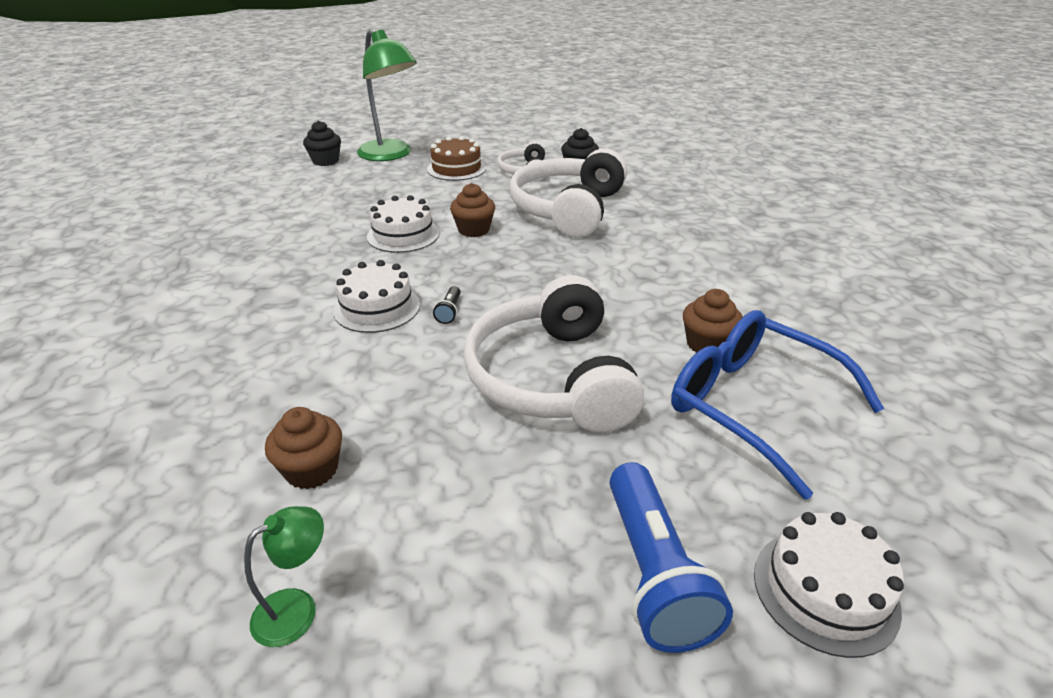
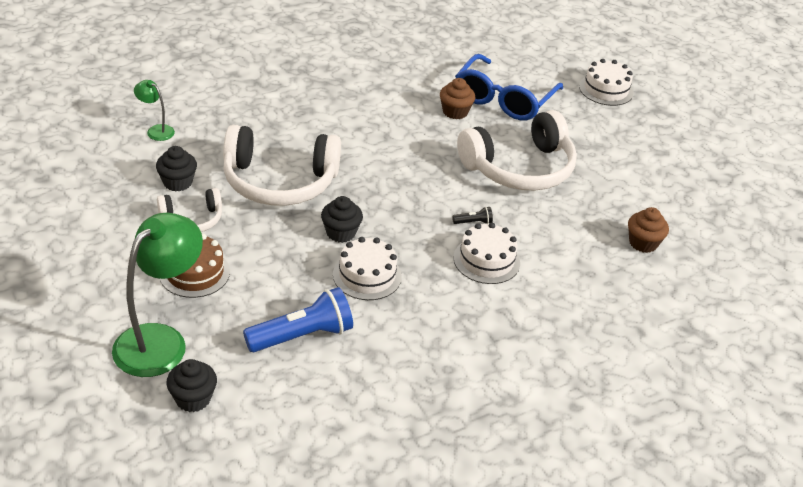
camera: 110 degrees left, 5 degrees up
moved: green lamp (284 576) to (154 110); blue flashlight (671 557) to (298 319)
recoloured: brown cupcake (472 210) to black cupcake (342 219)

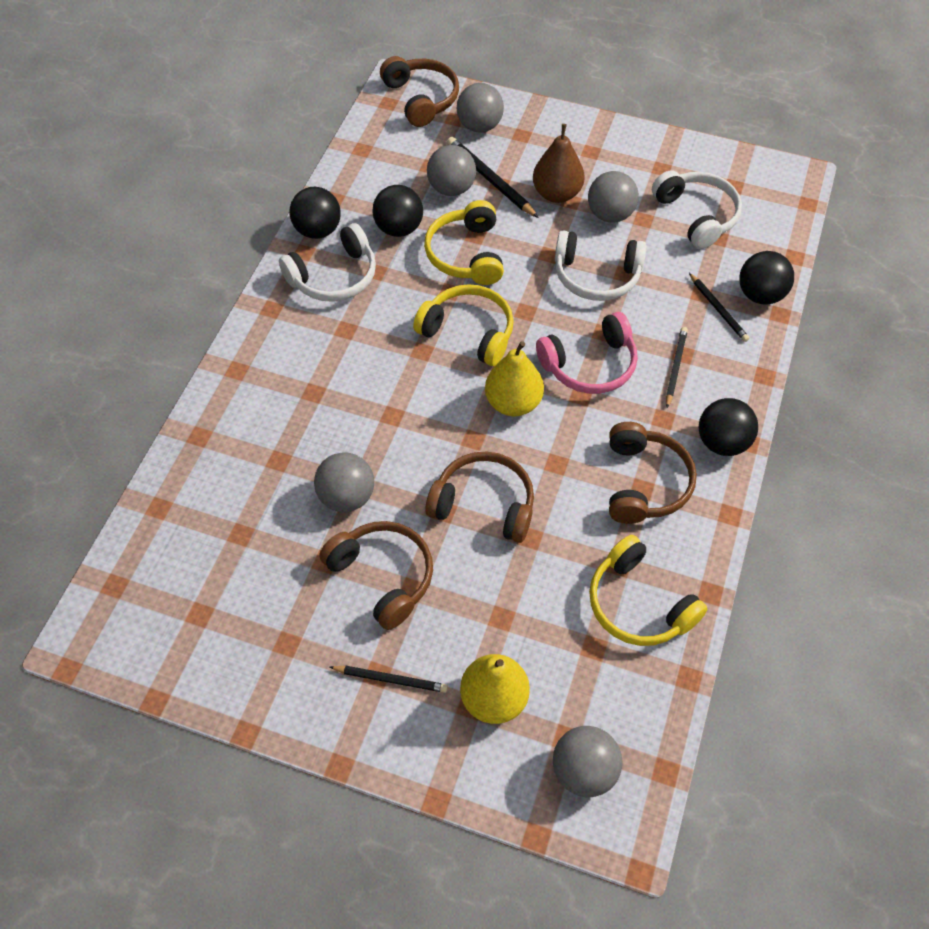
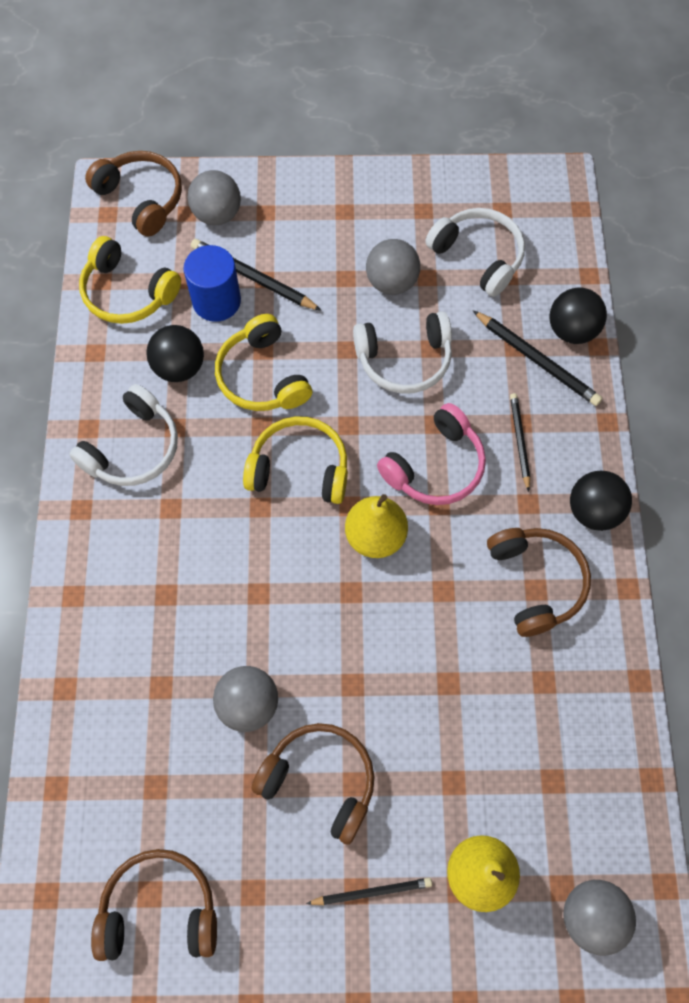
camera: 20 degrees left, 10 degrees up
removed: black ball (315 213); brown pear (559 163)
moved: yellow headphones (648 590) to (130 280); brown headphones (479 497) to (154 905)
replaced: grey ball (451 170) to blue cylinder (212 283)
resized: black pencil (719 307) = (537 358) x1.53

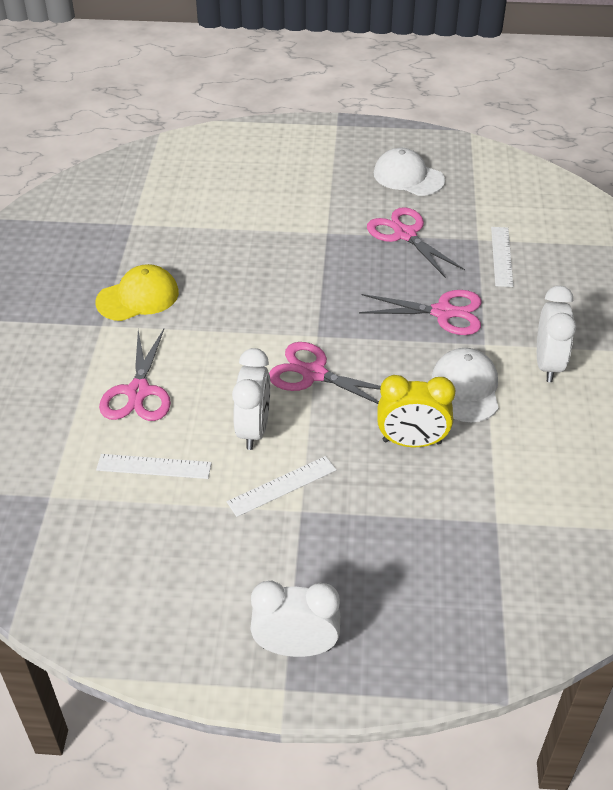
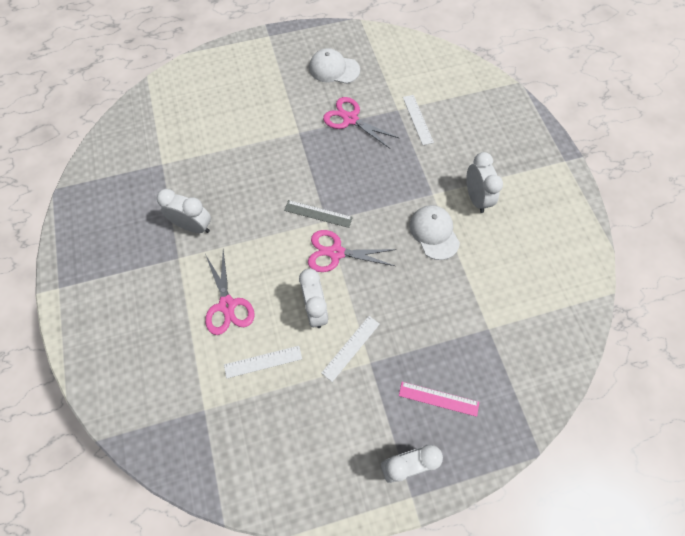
camera: 20 degrees left, 20 degrees up
removed: pink scissors (420 312); yellow clock (416 411)
added: grey ruler (318 214); pink ruler (439 399)
replaced: yellow cap (137 292) to white clock (184 211)

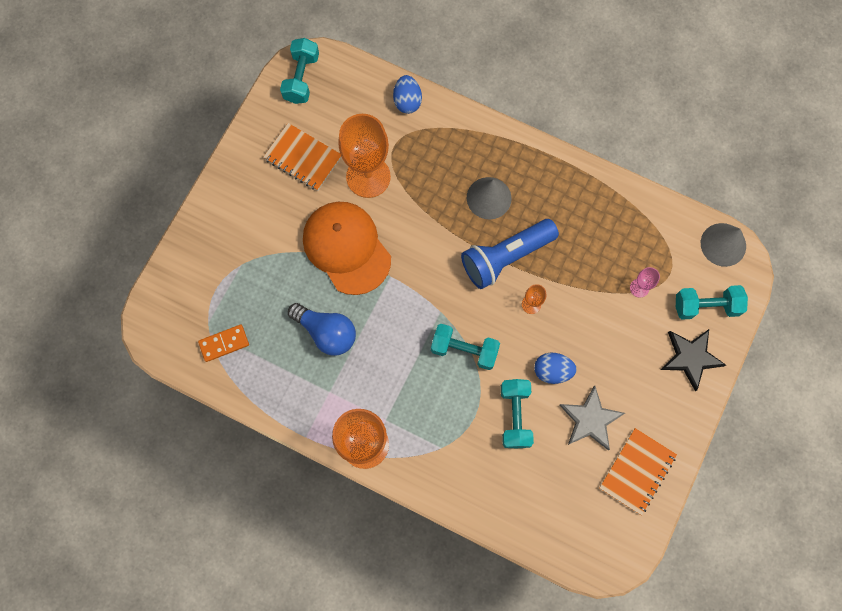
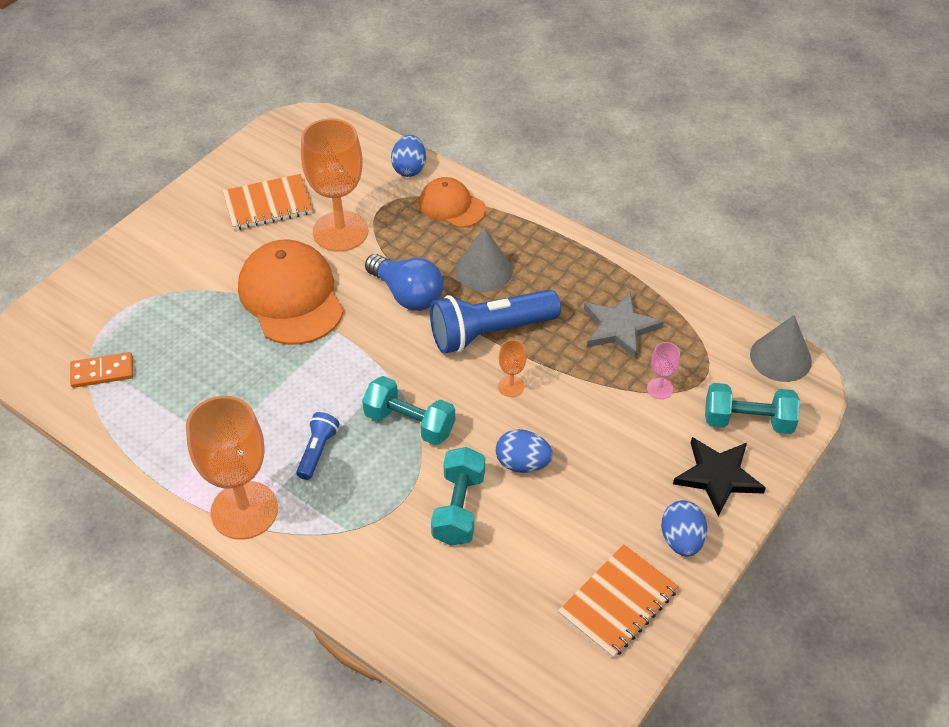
camera: 10 degrees right, 25 degrees down
removed: turquoise dumbbell (299 71)
added: blue flashlight (318 446); orange cap (452 202); blue egg (684 528)
moved: blue light bulb (322 329) to (404 282); grey star (592 418) to (623 326)
turned: orange notebook (302 157) = (268 202) 60 degrees counterclockwise

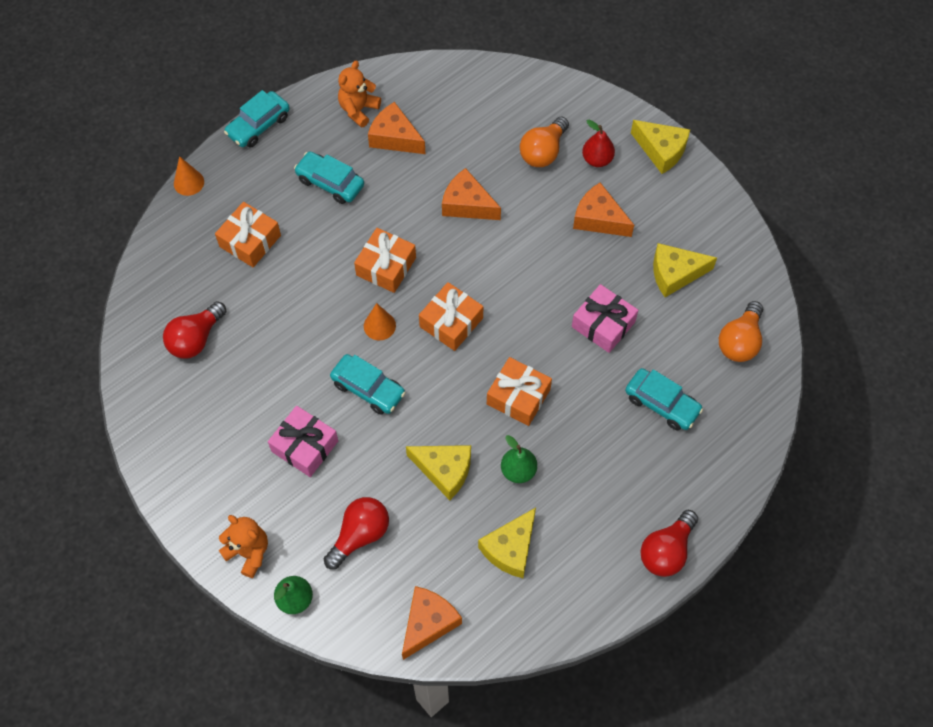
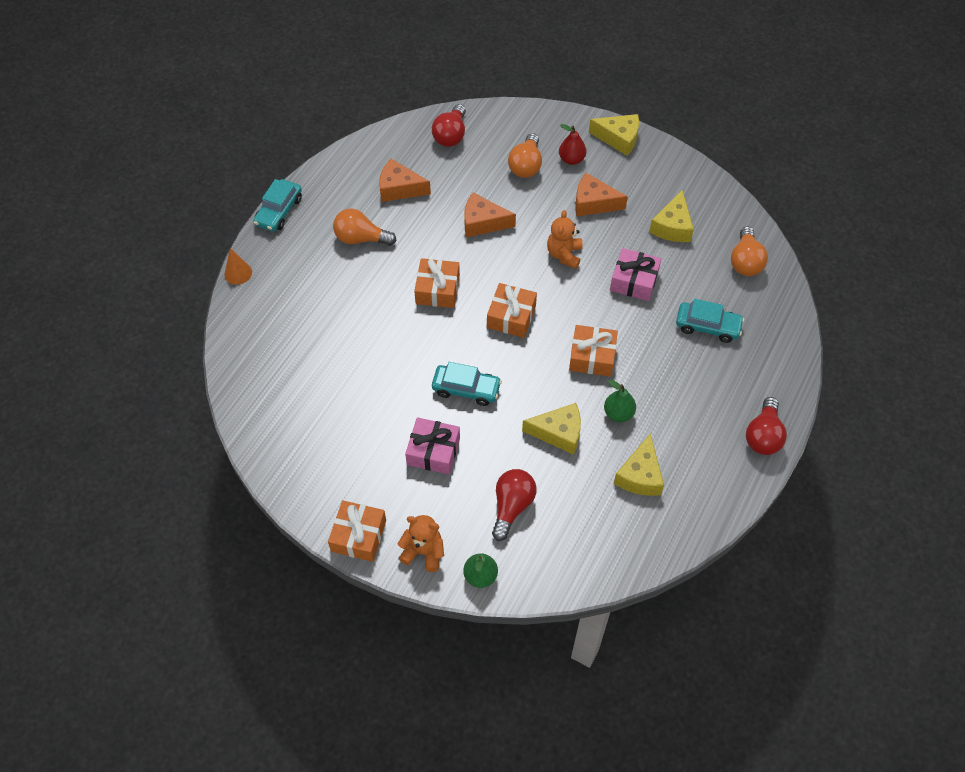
camera: 20 degrees left, 5 degrees down
removed: orange cone (380 322); orange cheese (432 623)
moved: orange gift (248 234) to (357 531); red light bulb (194 330) to (449 125); orange teddy bear (359 94) to (565 239)
replaced: turquoise car (329 177) to orange light bulb (364 227)
turned: yellow cheese (685 270) = (671 216) 45 degrees counterclockwise

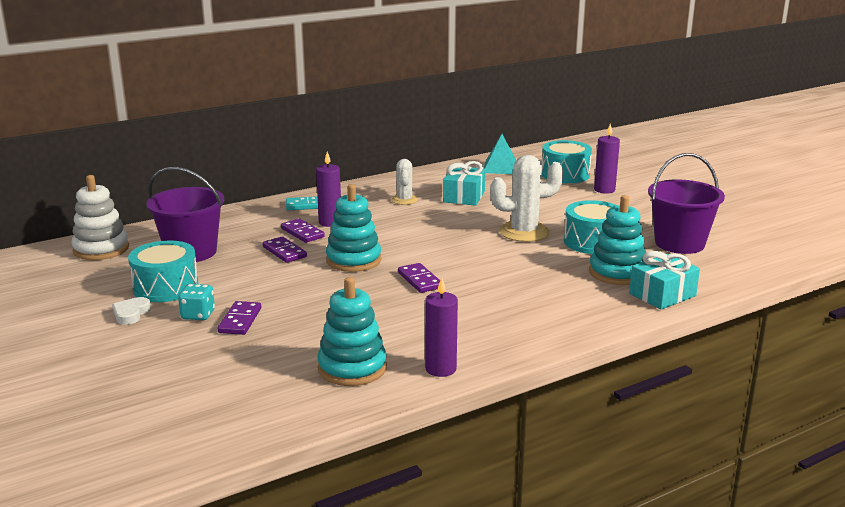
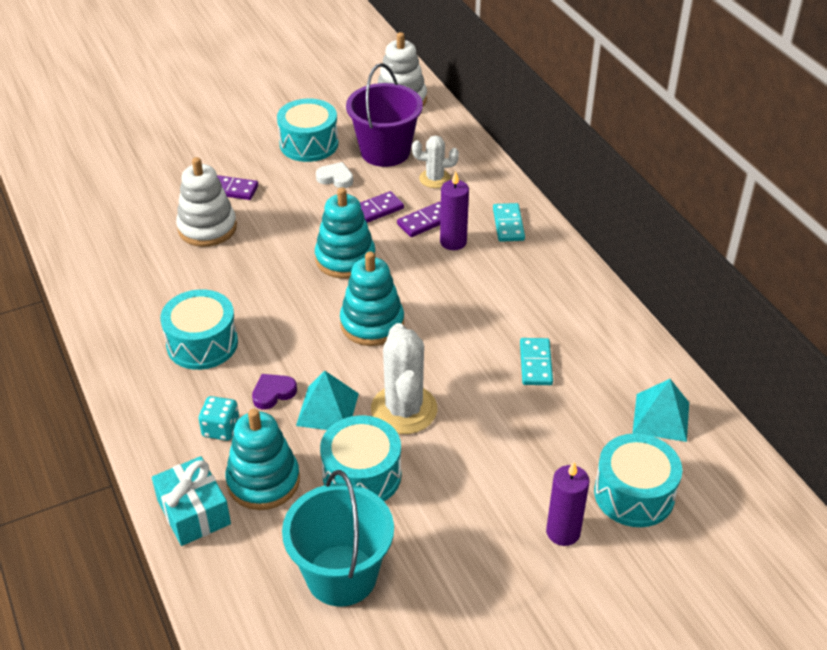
camera: 95 degrees right, 20 degrees up
removed: purple domino (419 278); purple candle (441 327)
added: turquoise drum (199 329); white stacking toy (206 202); purple heart (274 391); turquoise pyramid (327 400)
moved: turquoise dice (196 302) to (219 418); white heart (131 311) to (334 175); turquoise stacking toy (352 331) to (372 299); white cactus (404 182) to (435 162)
replaced: turquoise gift (464 183) to turquoise domino (536 361)
recoloured: purple bucket (686 203) to turquoise bucket (338 538)

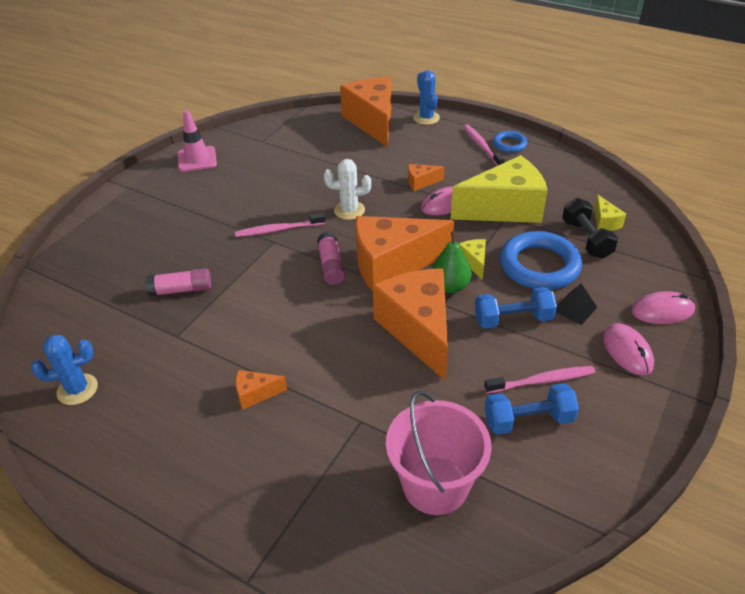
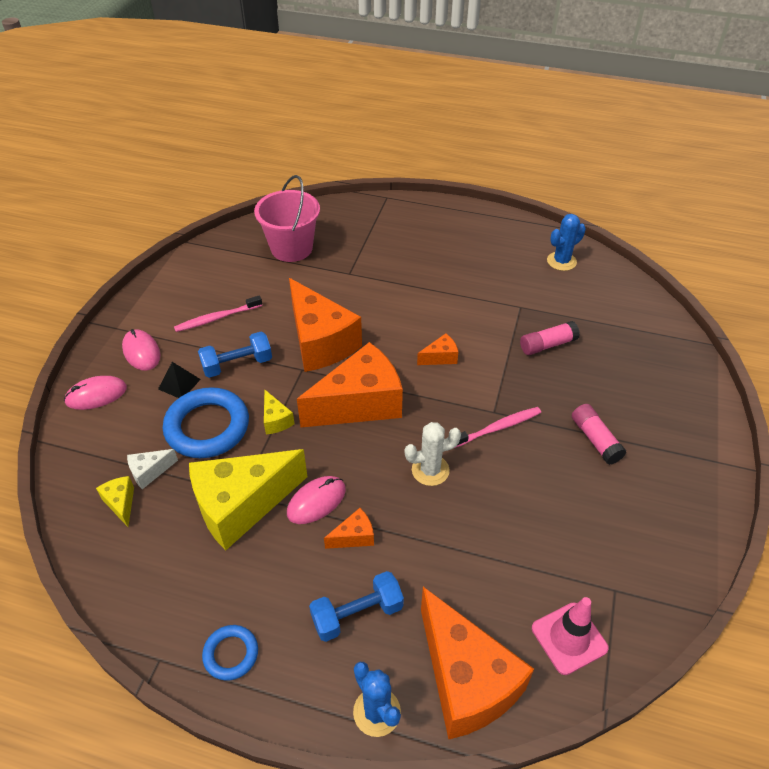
camera: 165 degrees right, 5 degrees up
removed: green pear (452 262); pink toothbrush (484 145)
moved: blue dumbbell (532 409) to (356 606); orange cheese (261 390) to (437 349); pink traffic cone (197 141) to (570 636); pink glue stick (331 258) to (599 434)
replaced: black dumbbell (590 228) to white cheese (152 469)

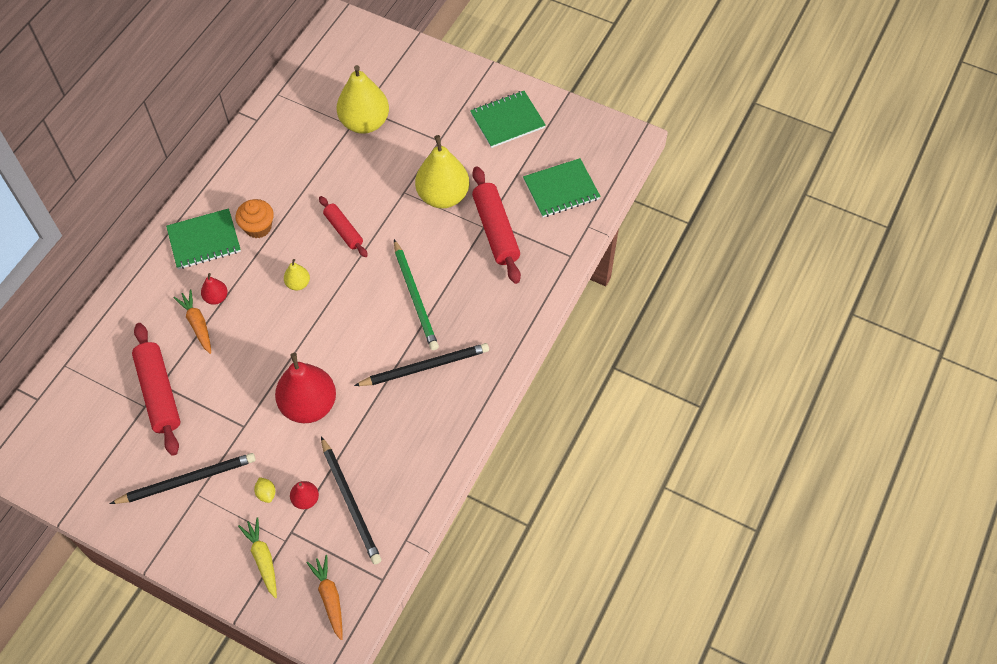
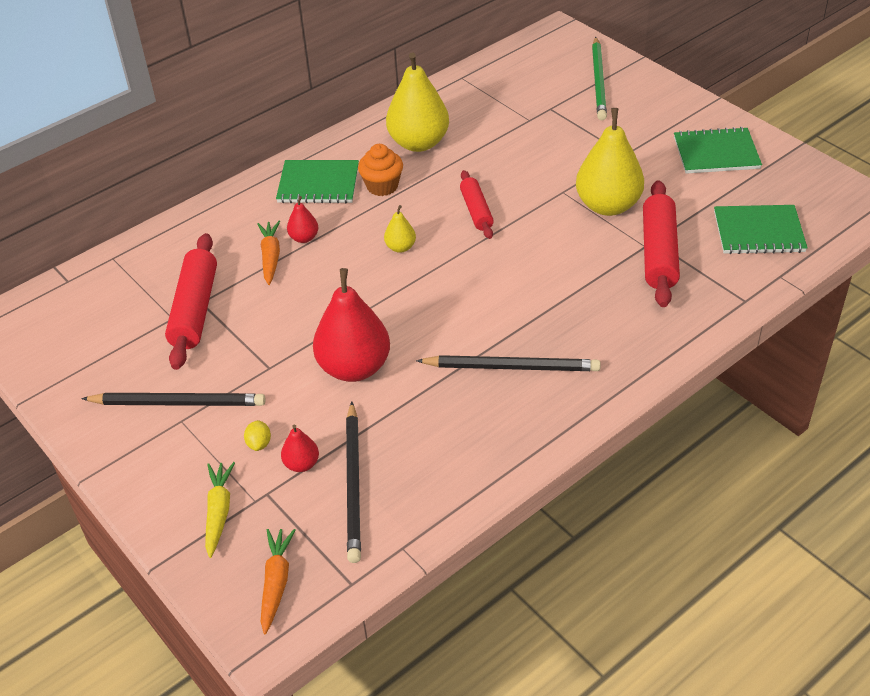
camera: 25 degrees right, 15 degrees down
moved: yellow pear (363 99) to (417 102); green pencil (416 294) to (599 78)

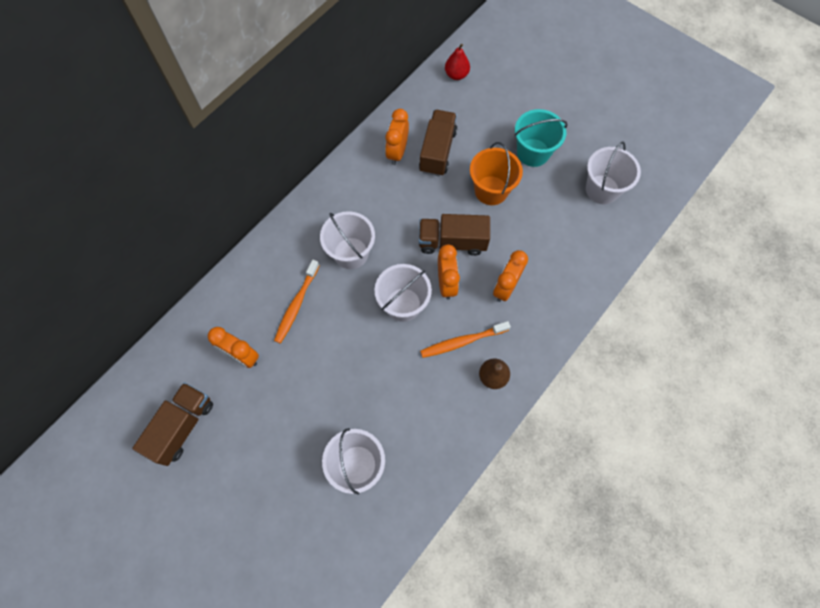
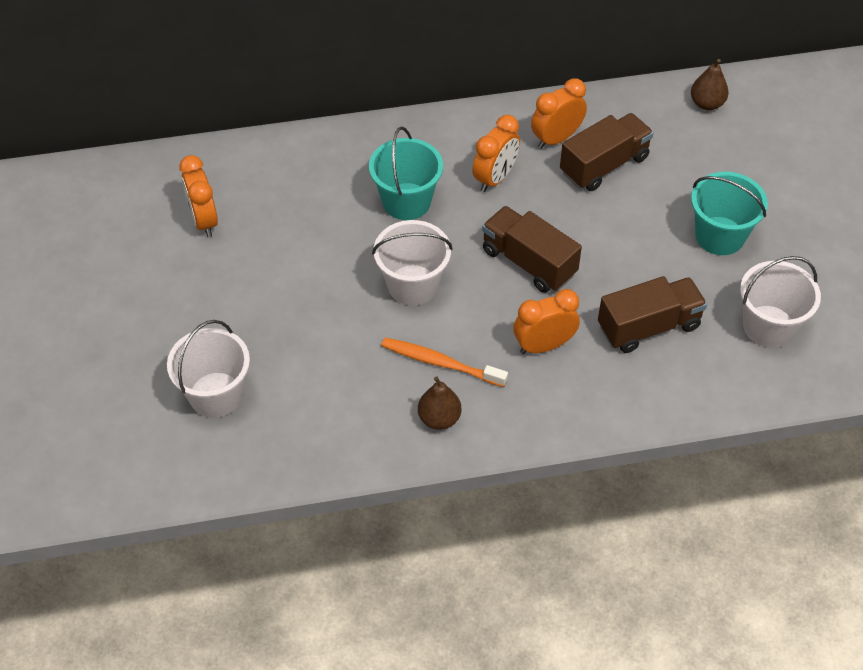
camera: 40 degrees right, 15 degrees down
removed: orange toothbrush (297 302); orange bucket (496 173)
moved: orange clock (449 272) to (496 153); brown truck (172 424) to (652 314)
recoloured: white bucket (347 240) to turquoise bucket (406 173); red pear (457 62) to brown pear (710 84)

